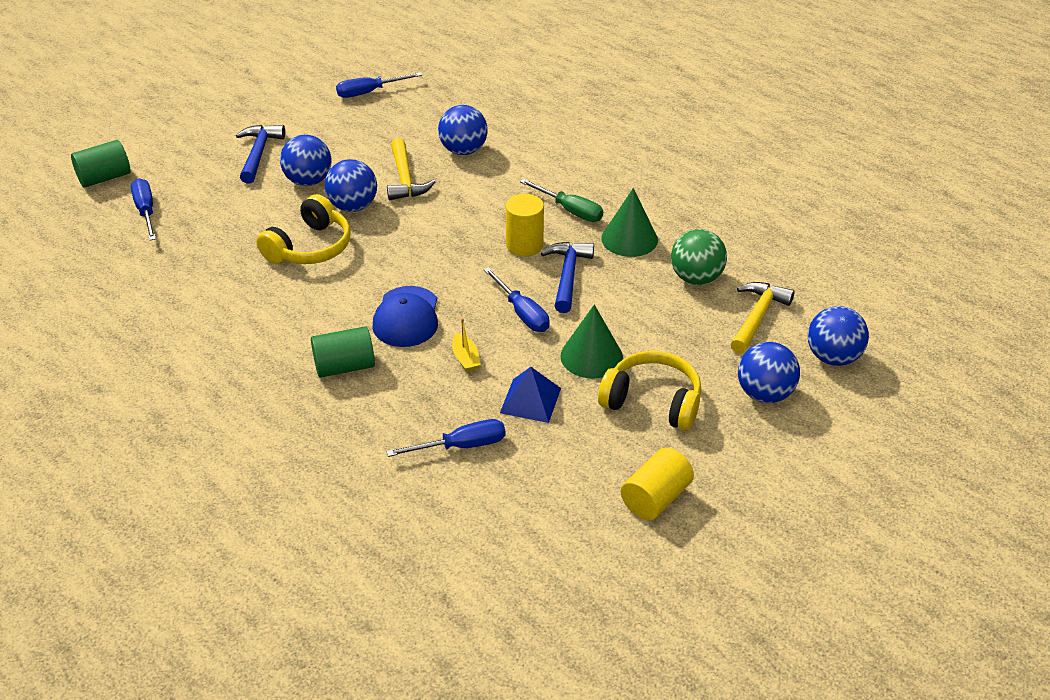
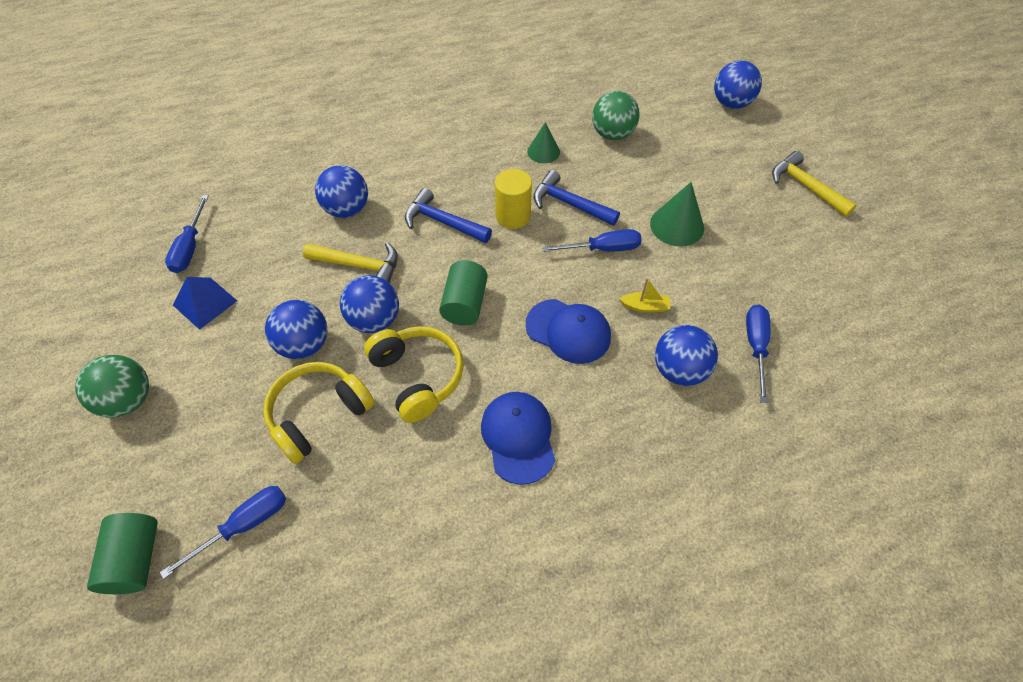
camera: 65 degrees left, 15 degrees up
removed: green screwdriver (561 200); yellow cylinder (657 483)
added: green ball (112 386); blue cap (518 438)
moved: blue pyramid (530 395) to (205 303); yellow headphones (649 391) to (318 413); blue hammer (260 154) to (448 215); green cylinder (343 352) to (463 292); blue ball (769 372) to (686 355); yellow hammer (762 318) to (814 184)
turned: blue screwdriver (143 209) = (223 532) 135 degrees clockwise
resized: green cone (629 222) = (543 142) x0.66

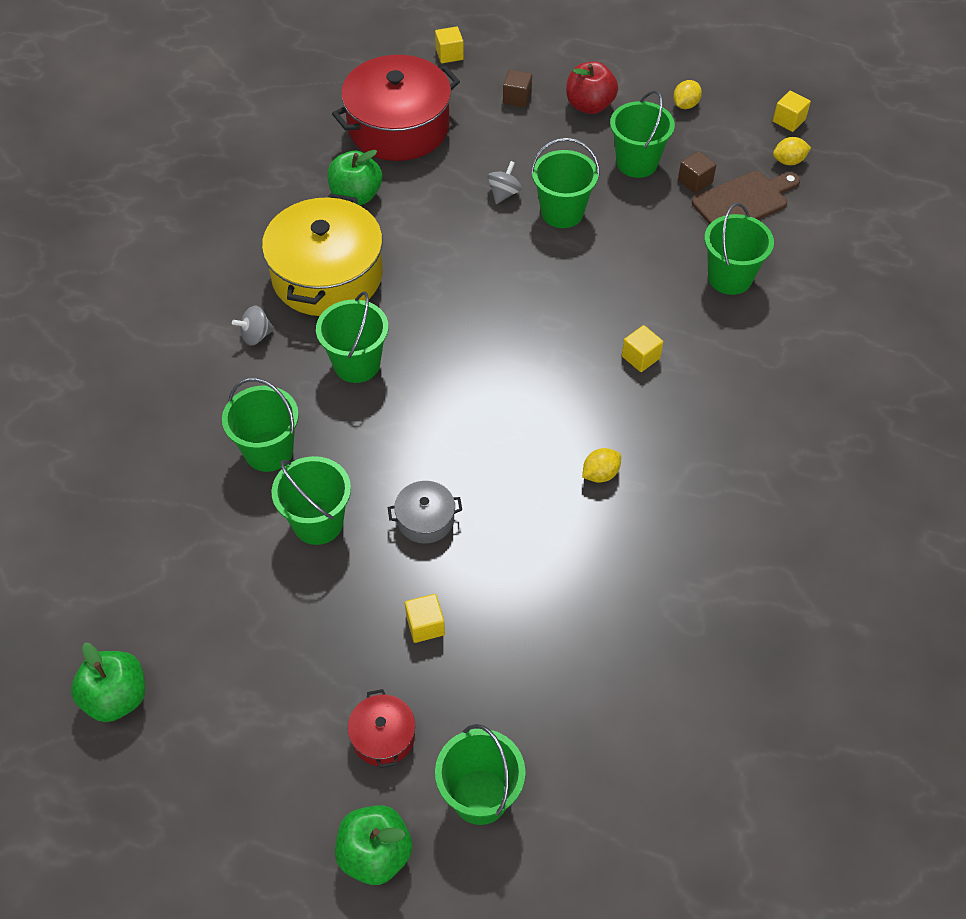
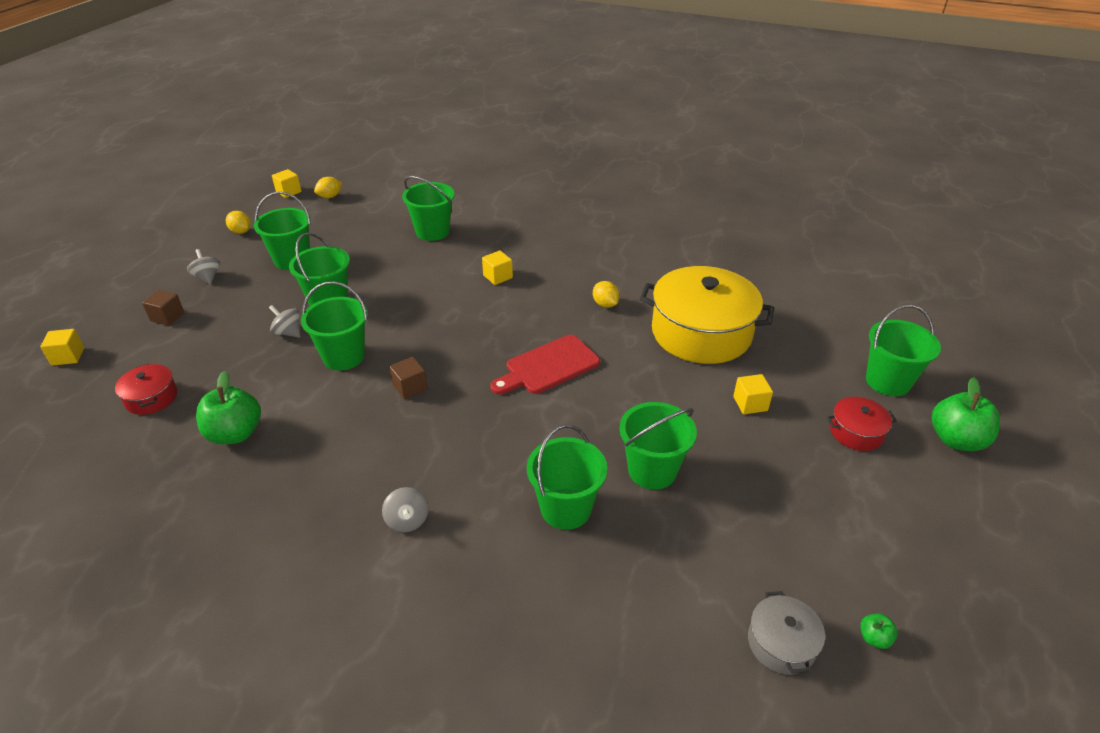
camera: 85 degrees left, 15 degrees down
removed: brown cutting board (746 197)
added: red cutting board (545 365)
moved: green bucket (352 337) to (334 325); brown cube (697 172) to (409 378); yellow pot (322 254) to (707 315); grey pot (425 512) to (786 633)
replaced: red apple (592 87) to grey spinning top (203 266)
turned: yellow lemon (792 151) = (328 187) 60 degrees clockwise
resized: red pot (396 108) = (146 389) x0.45; green apple (108 682) = (879 631) x0.45

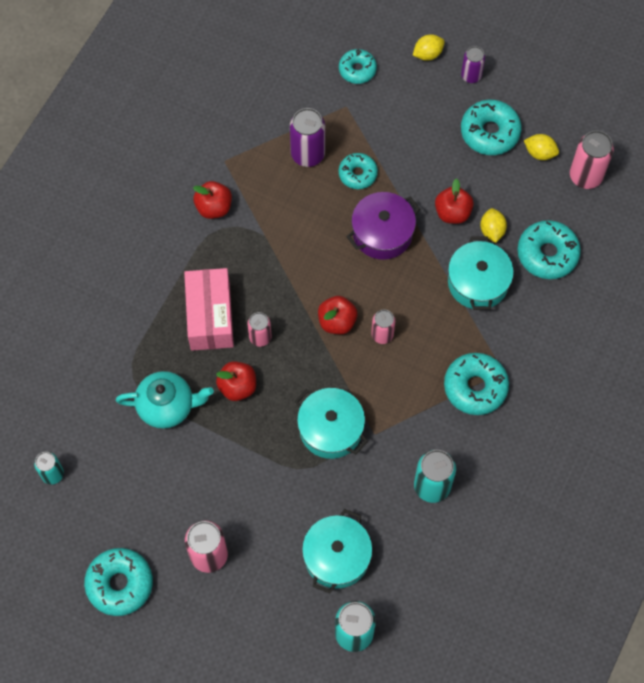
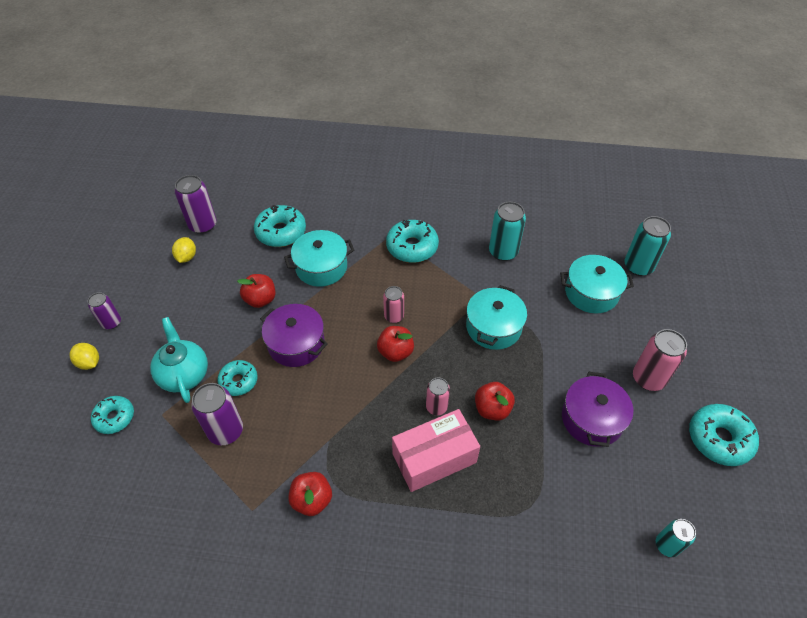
camera: 110 degrees left, 15 degrees down
removed: turquoise donut (491 127); yellow lemon (493 225)
added: purple pot (597 409)
moved: turquoise teapot (165 400) to (179 360)
recoloured: pink can (592 159) to purple can (196 204)

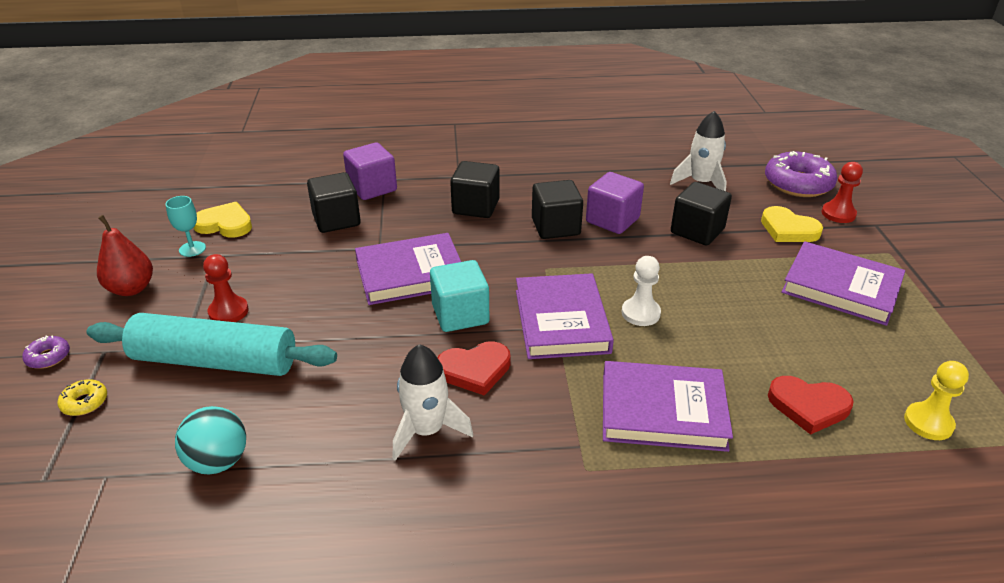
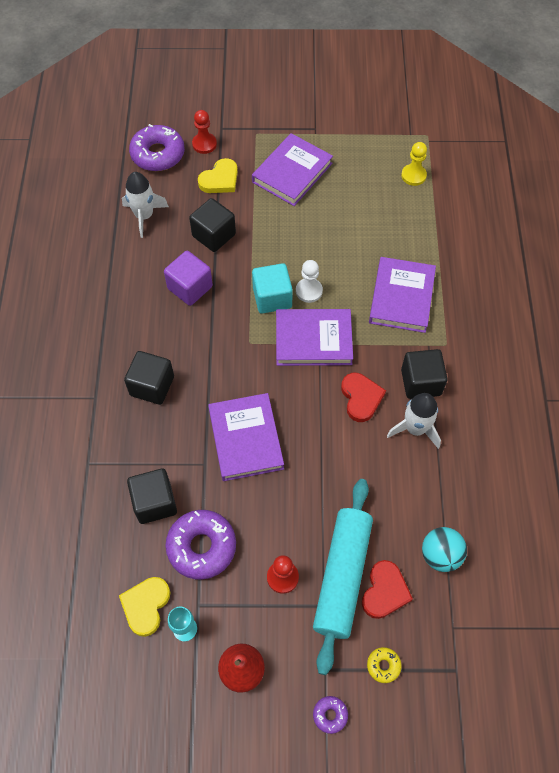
camera: 85 degrees left, 25 degrees up
removed: purple cube (370 171)
added: purple donut (201 545)
moved: turquoise cube (459 296) to (272 288); red heart (811 405) to (387 589); black cube (557 209) to (424 374)

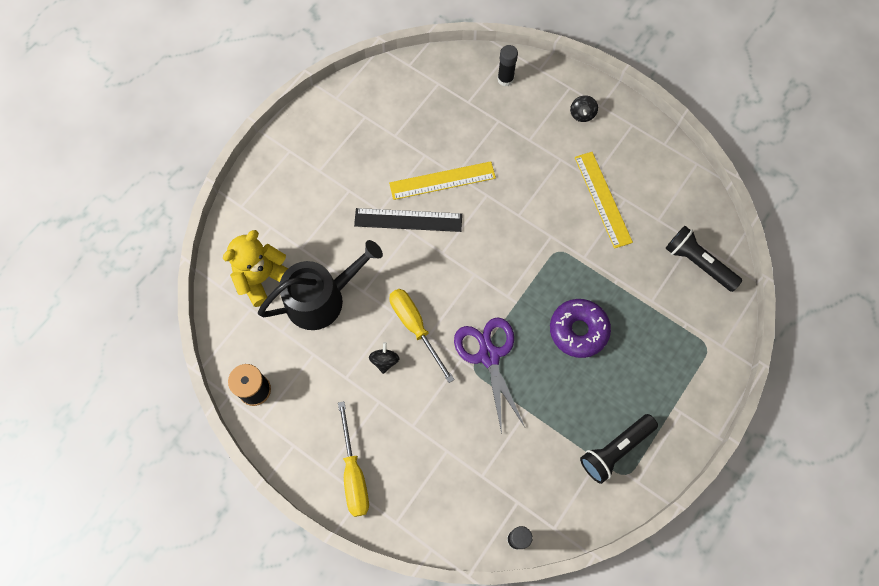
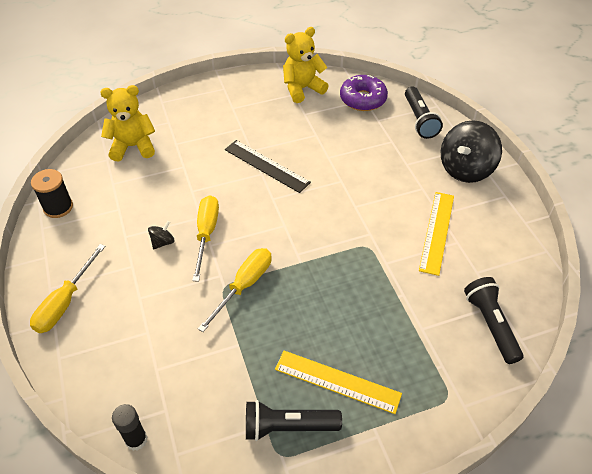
camera: 35 degrees right, 20 degrees down
removed: black watering can (320 285)
added: yellow teddy bear (306 65)
moved: yellow ruler (442 180) to (338 382); purple donut (580 328) to (364 93)
replaced: purple scissors (489 375) to yellow screwdriver (234 290); black glue stick (507 66) to black flashlight (424 113)
resized: black spinning top (584 108) = (471 151) x2.29

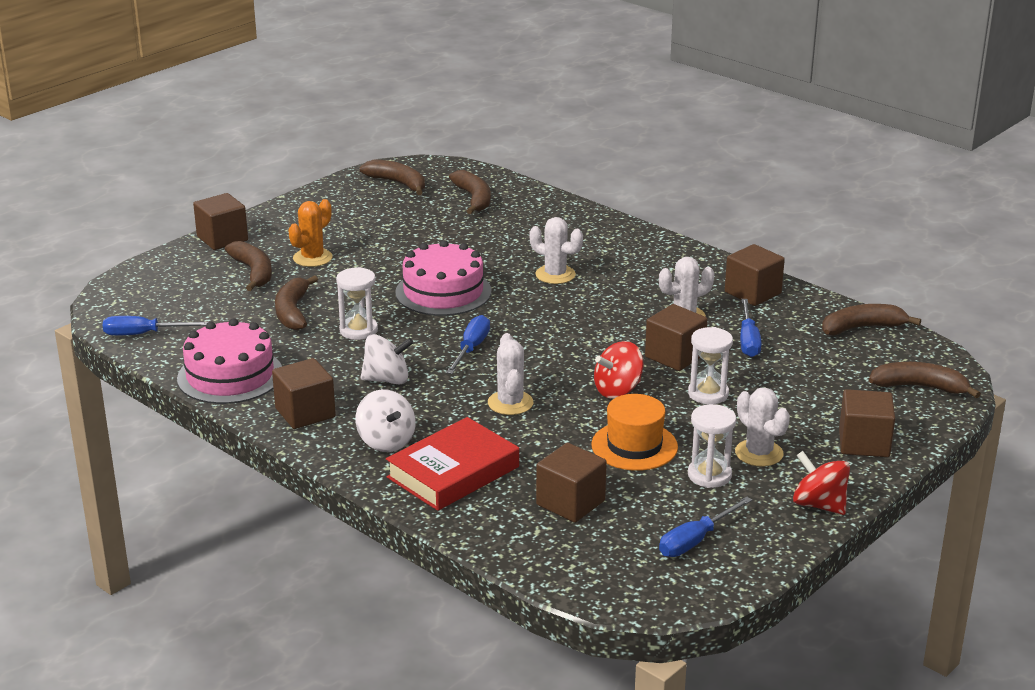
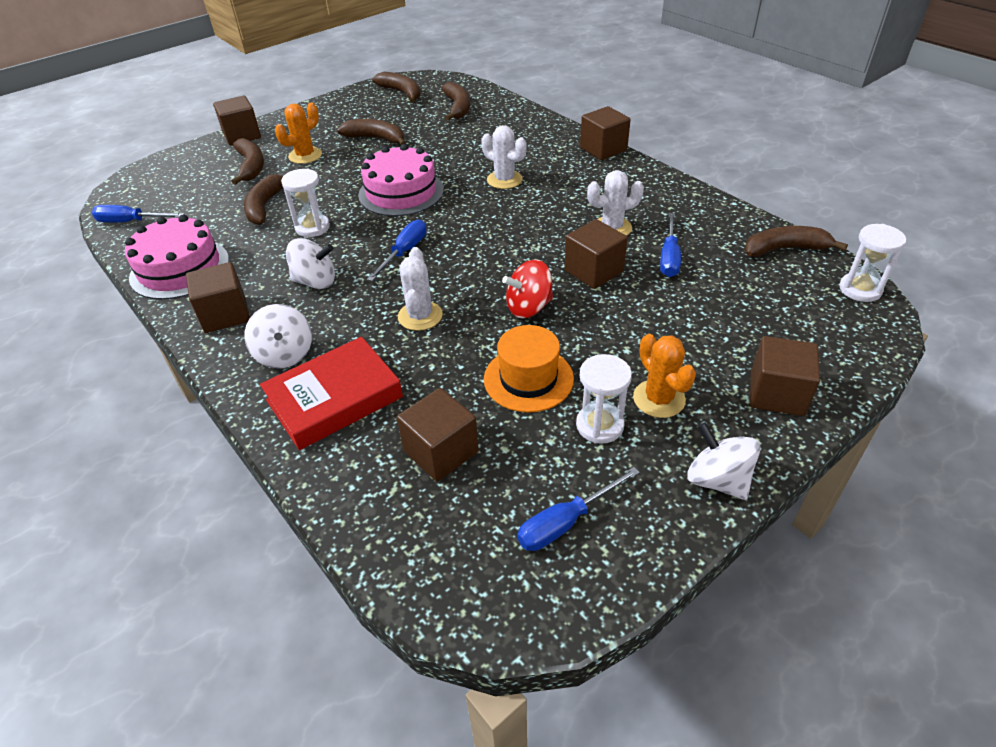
camera: 10 degrees right, 15 degrees up
moved: brown banana (925 380) to (371 132); brown cube (755 275) to (605 133); white hourglass (710 365) to (872 263)
recoloured: white cactus (762 427) to orange cactus (664 376); red spinning top (821 483) to white spinning top (724 461)

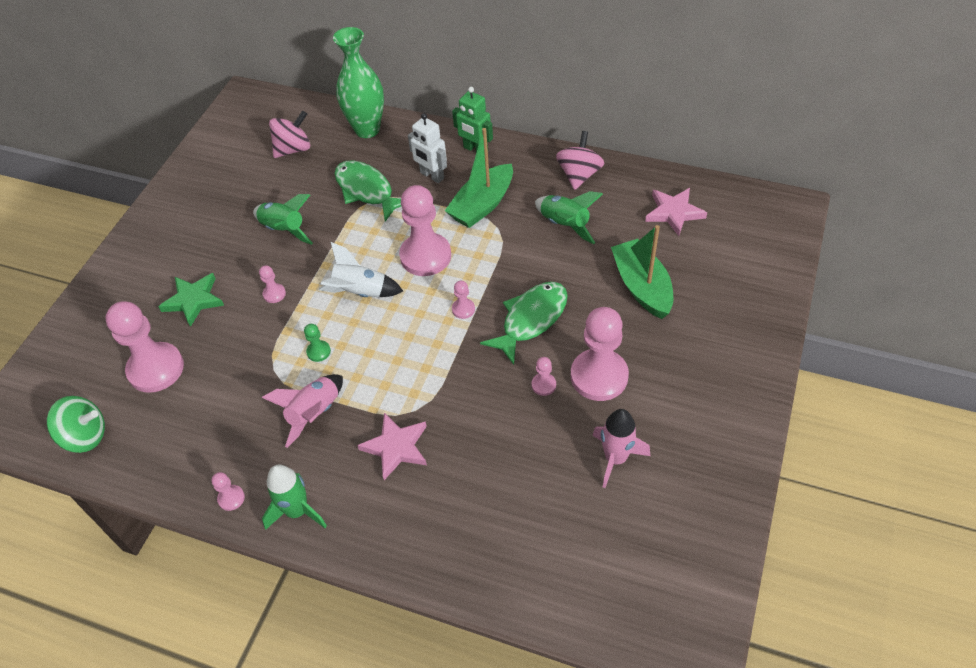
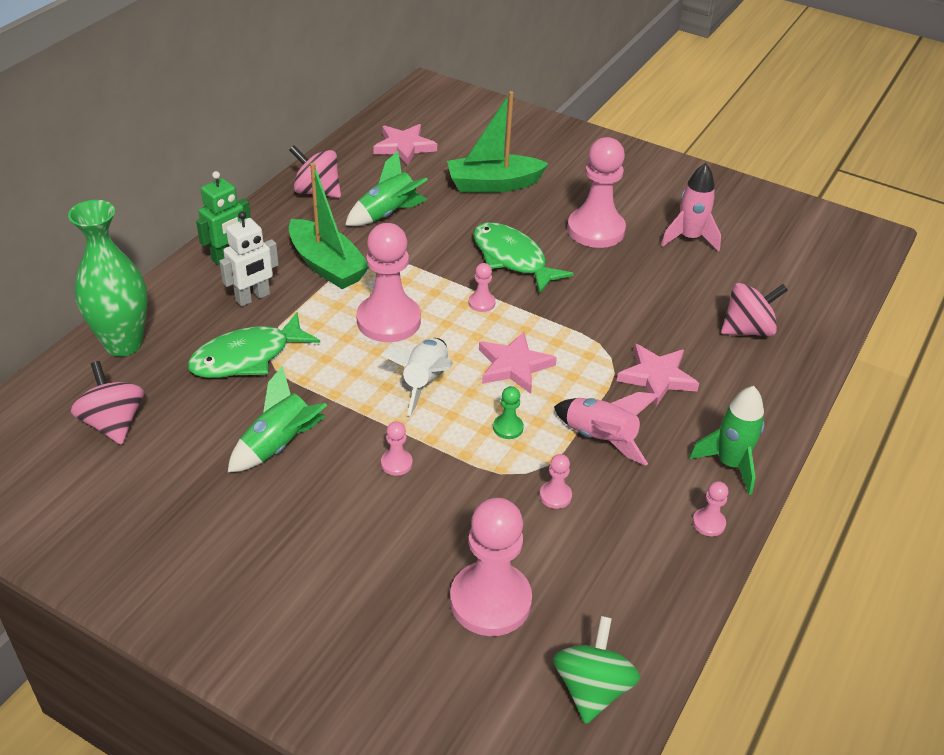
camera: 85 degrees left, 10 degrees down
removed: green star (191 300)
added: pink star (518 363); pink spinning top (754 310)
moved: pink pawn (543 376) to (556 481)

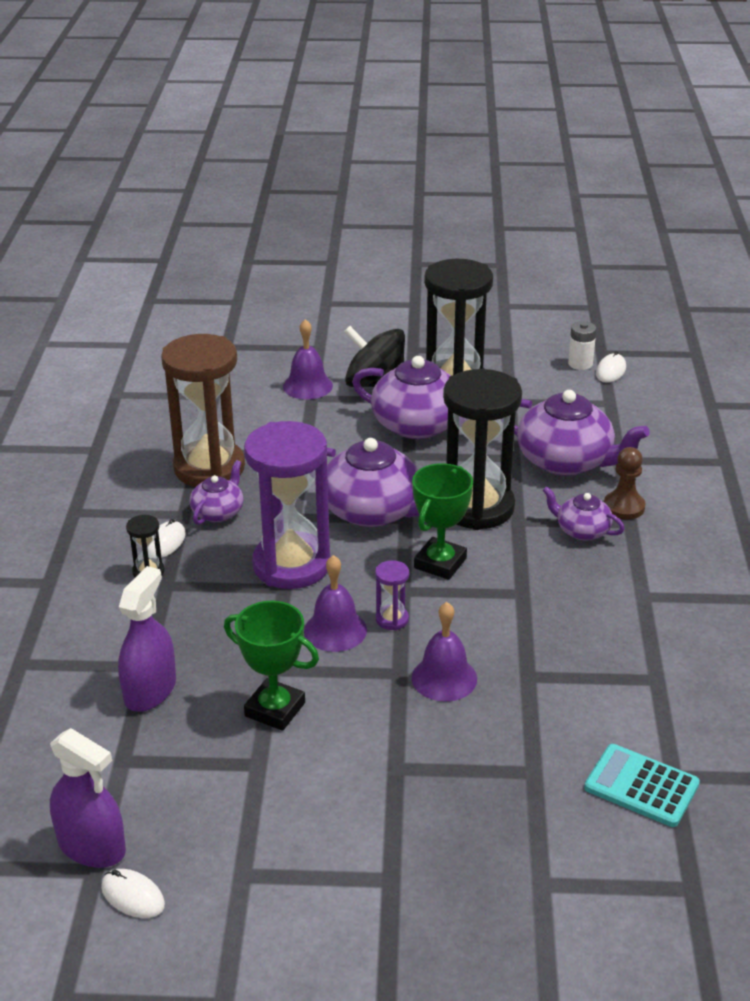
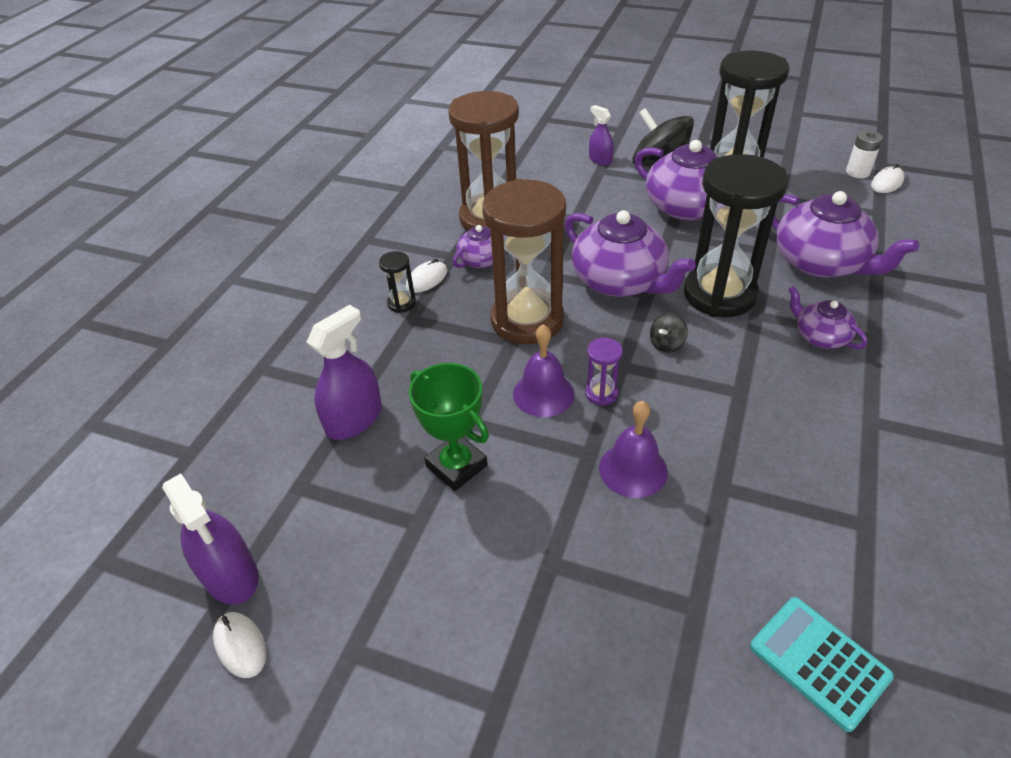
camera: 20 degrees right, 10 degrees up
removed: brown pawn (625 483)
replaced: purple bell (308 359) to purple spray bottle (601 135); green trophy (442 521) to black spinning top (669 333)
recoloured: purple hourglass (287 505) to brown hourglass (524 261)

